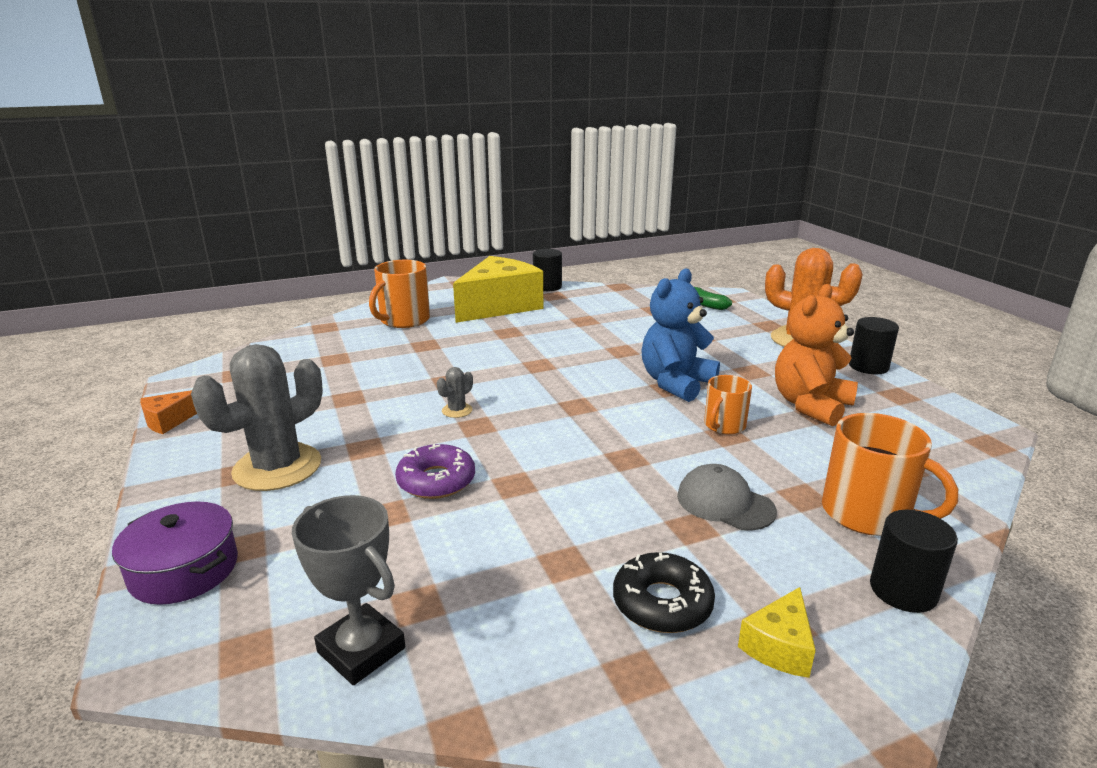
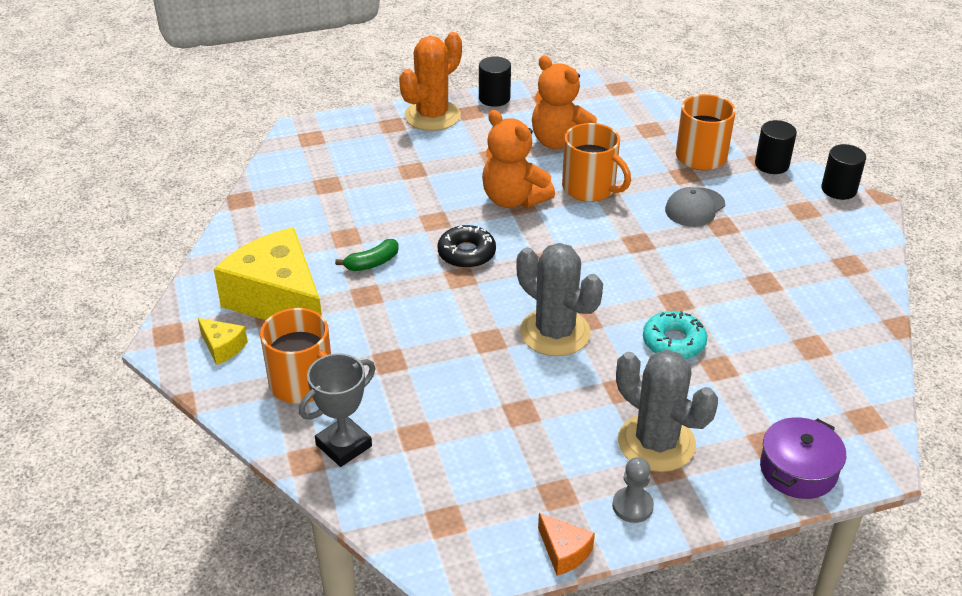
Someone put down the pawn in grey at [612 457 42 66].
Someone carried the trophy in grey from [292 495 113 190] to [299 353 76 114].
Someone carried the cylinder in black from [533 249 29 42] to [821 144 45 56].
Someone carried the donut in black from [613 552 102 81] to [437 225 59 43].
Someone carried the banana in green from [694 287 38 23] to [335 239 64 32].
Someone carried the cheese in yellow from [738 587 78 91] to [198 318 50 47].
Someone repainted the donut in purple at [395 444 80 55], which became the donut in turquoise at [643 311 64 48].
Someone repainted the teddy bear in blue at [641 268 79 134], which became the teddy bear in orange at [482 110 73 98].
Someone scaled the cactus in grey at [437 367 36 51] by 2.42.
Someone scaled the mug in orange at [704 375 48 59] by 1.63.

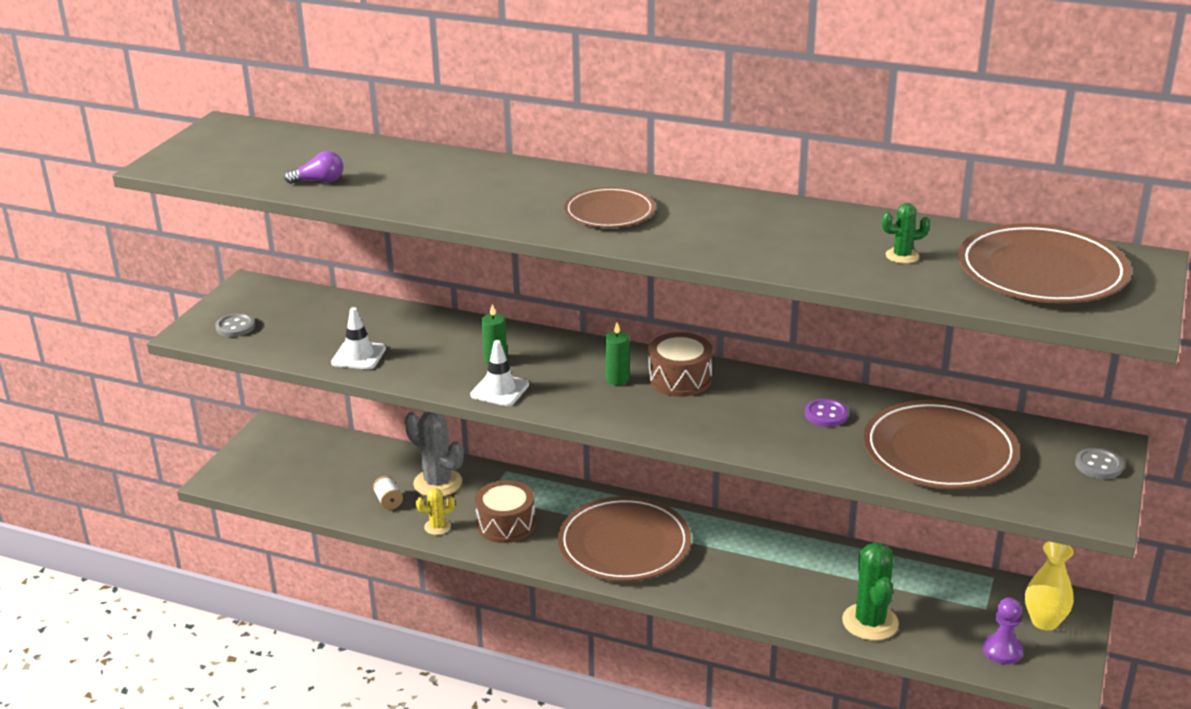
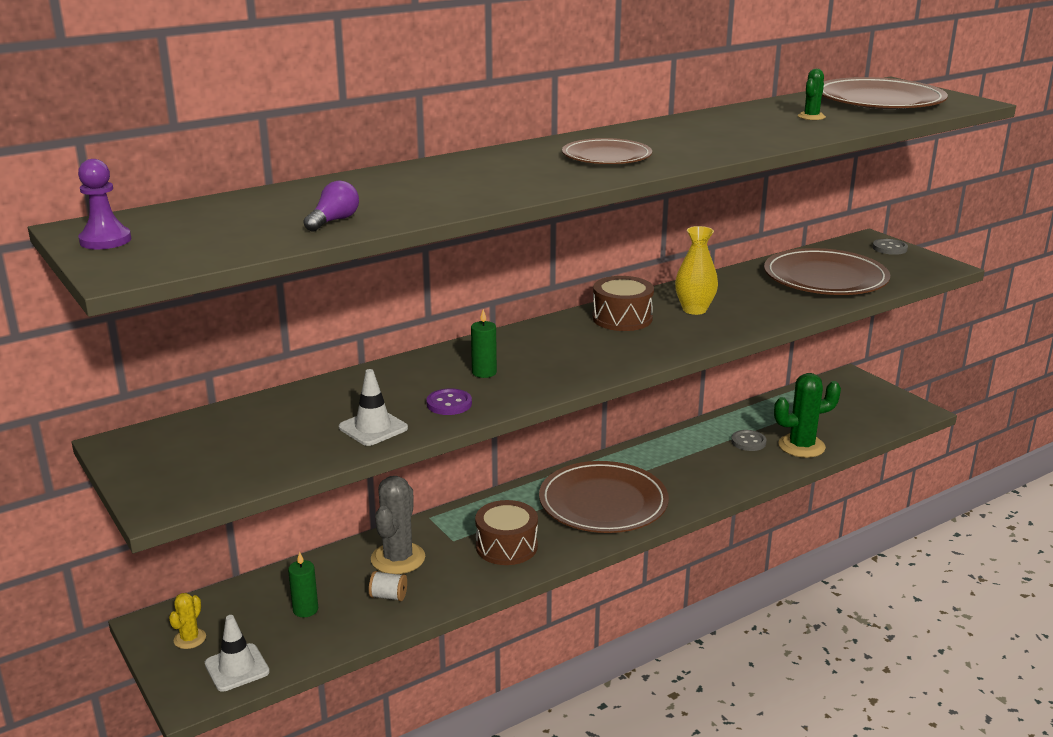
Someone carried the button in grey from [215 313 40 24] to [731 430 35 21].
Someone carried the cactus in yellow from [416 488 39 47] to [169 593 37 56].
Someone carried the traffic cone in white from [470 340 59 66] to [205 615 65 77].
Someone carried the candle in green from [605 322 24 63] to [288 552 30 65].
Someone carried the button in purple from [805 399 43 28] to [426 388 46 27].
Someone carried the pawn in purple from [983 597 40 67] to [78 159 53 90].
Someone carried the vase in yellow from [1025 541 49 90] to [675 226 43 89].
Someone rotated the cactus in grey at [404 412 59 84] by 60 degrees counterclockwise.
Someone rotated the cactus in green at [842 542 57 99] by 45 degrees counterclockwise.

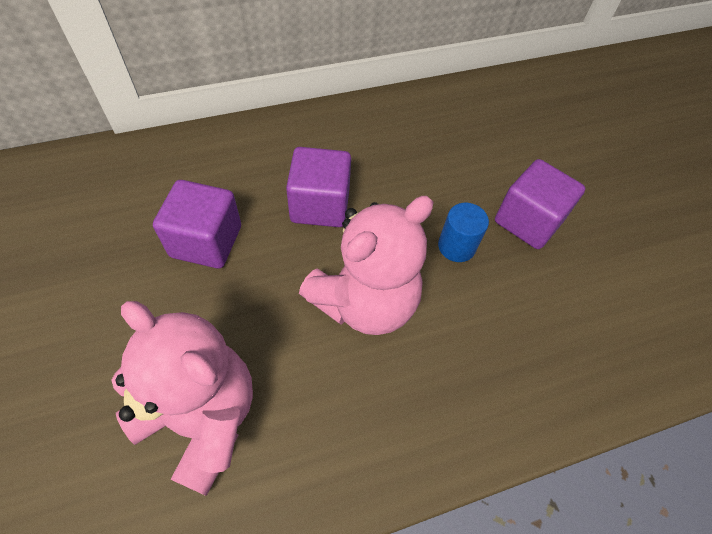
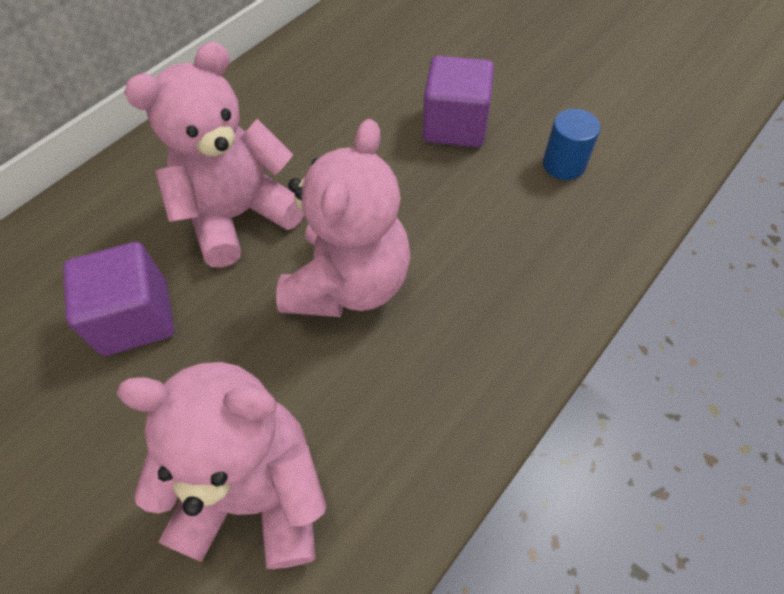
Someone carried the cylinder in blue from [438 203 51 59] to [543 109 58 71].
Someone swapped the cube in purple at [286 147 65 80] for the teddy bear in pink at [124 42 180 226].

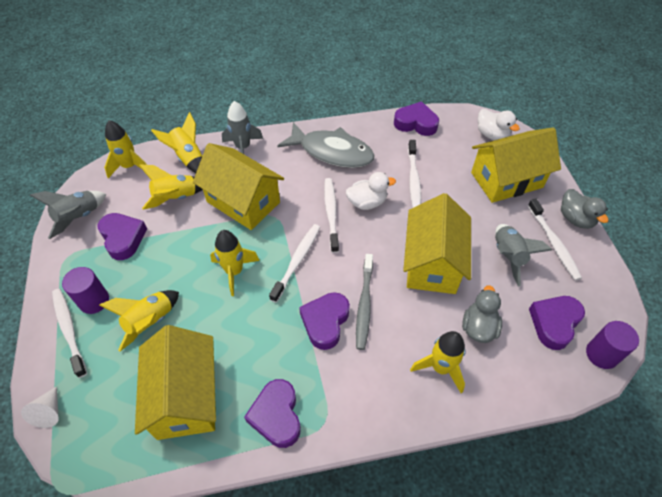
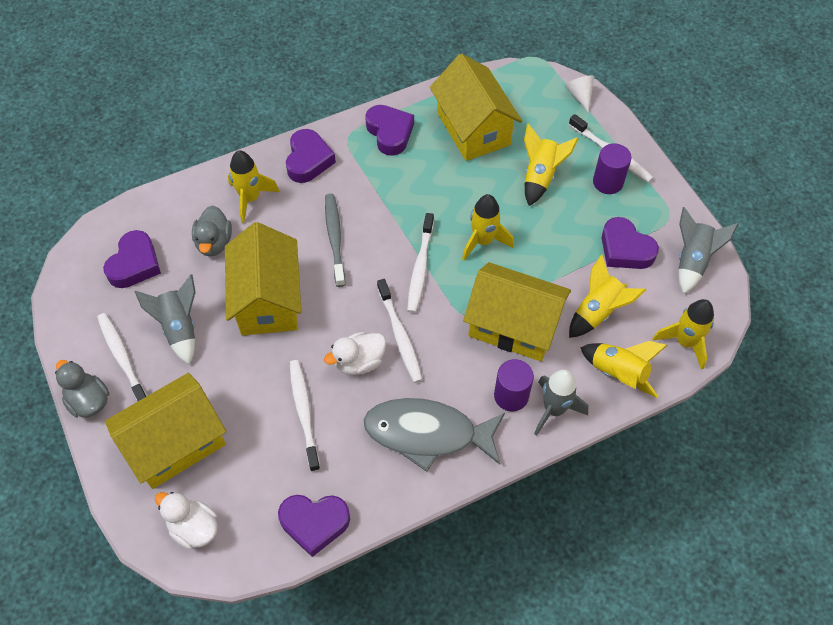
Someone carried the heart in purple from [299 292 51 58] to [286 129 50 54].
Someone carried the cylinder in purple from [586 321 53 48] to [494 359 40 52].

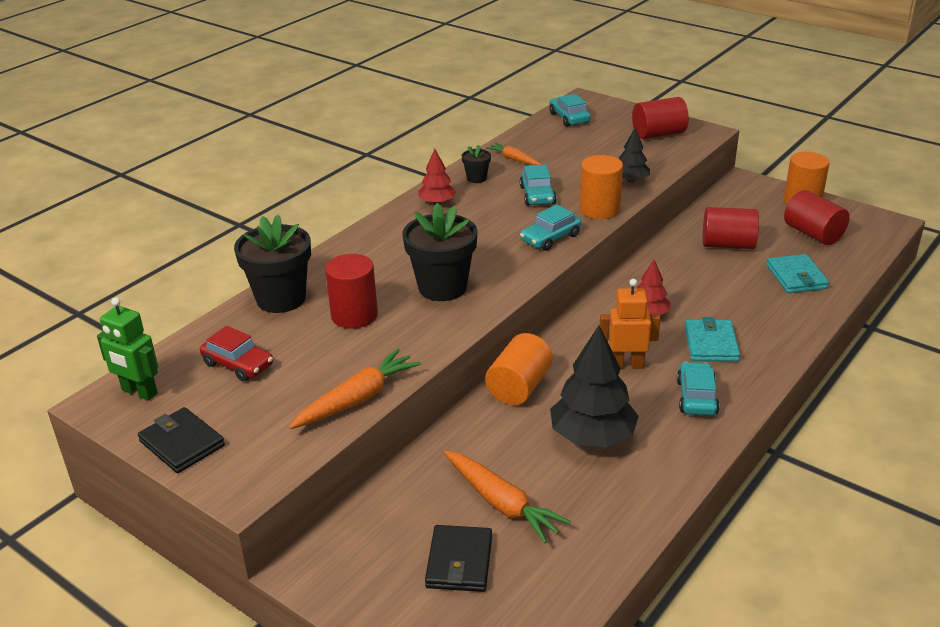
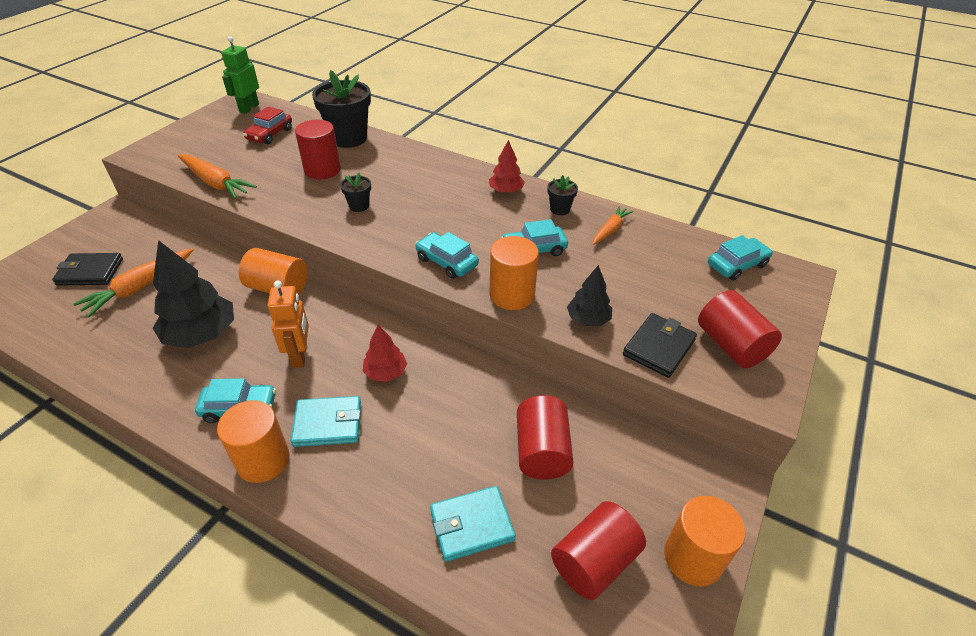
Someone put down the cylinder in orange at [217 400 73 83].
Someone carried the wallet in black from [138 407 87 66] to [623 313 74 65].
Someone scaled the flower pot in black at [402 203 76 98] by 0.47.

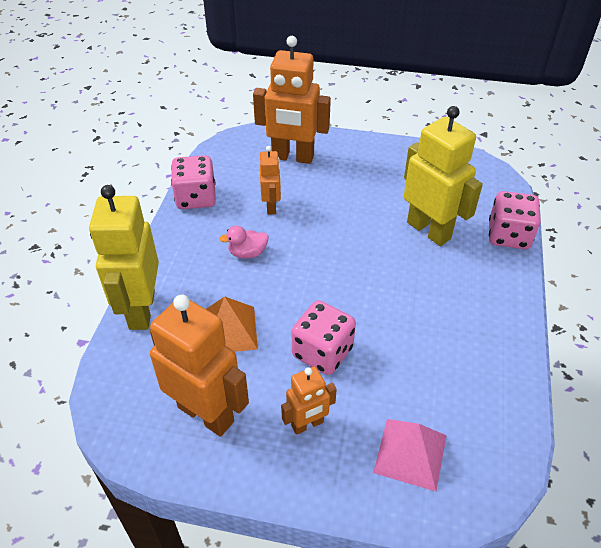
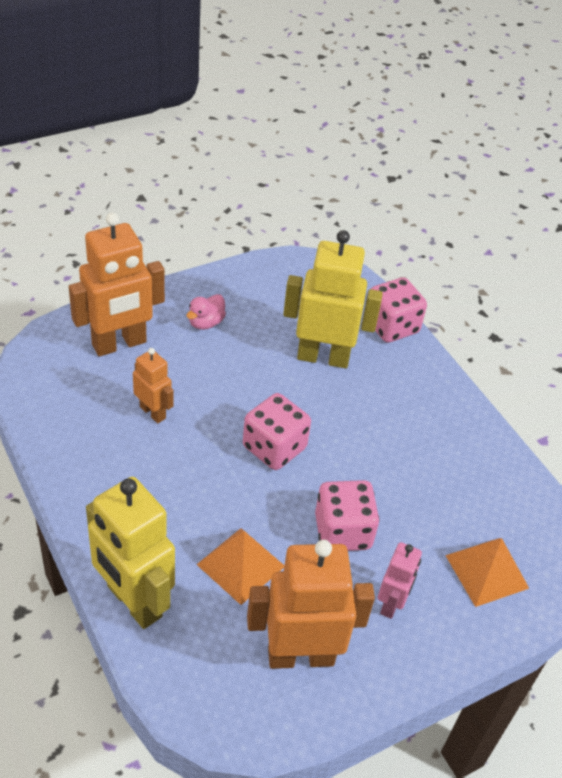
Someone carried the dice in pink from [171 155 45 54] to [243 393 68 77].
Someone carried the duck in pink from [219 226 50 33] to [186 294 40 36].
Someone repainted the robot in orange at [281 367 56 68], which became the robot in pink at [378 542 44 77].
Someone repainted the pyramid in pink at [373 419 74 72], which became the pyramid in orange at [445 538 84 69].

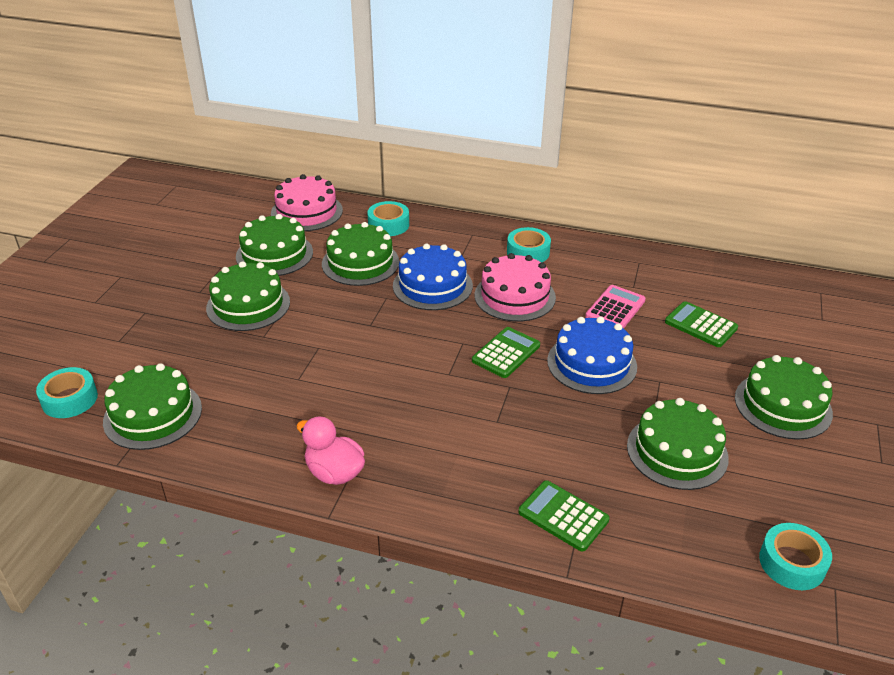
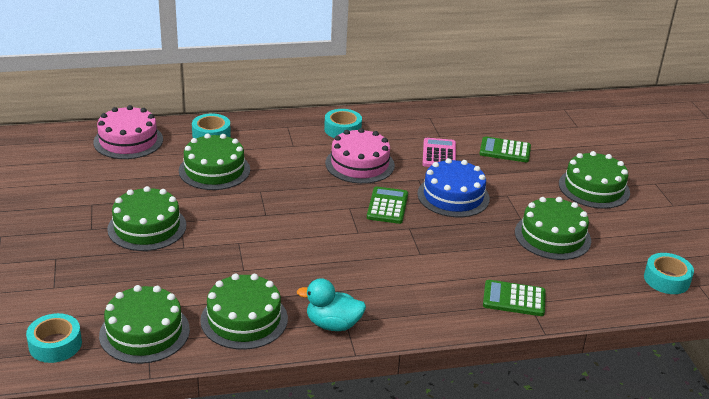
Someone took away the cake in blue at [393 244 80 66].
Someone carried the cake in green from [236 214 77 62] to [200 273 88 77].
Someone repainted the duck in pink at [296 416 69 69], which became the duck in turquoise at [297 278 69 53].

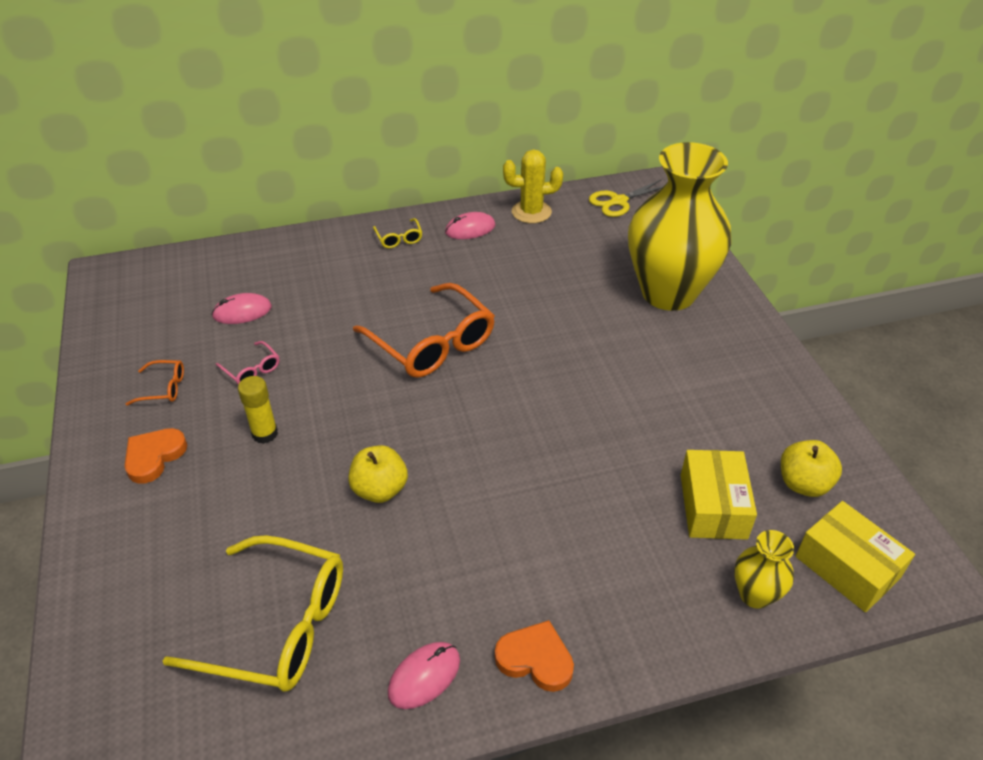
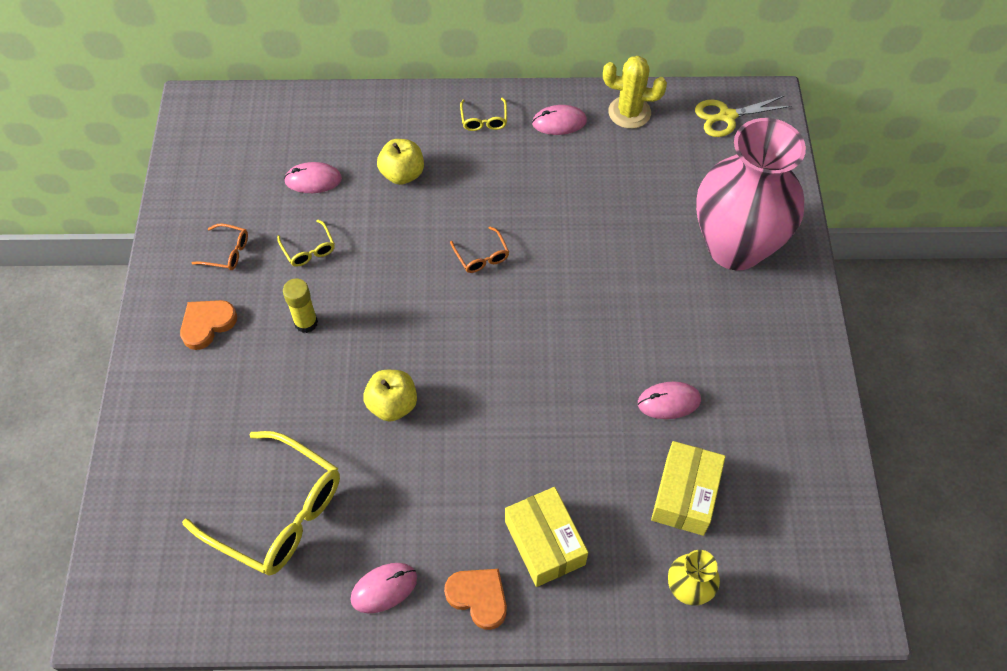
Someone put down the mouse in pink at [638 382 63 37].
Someone carried the apple in yellow from [781 440 61 57] to [377 139 47 46].
Someone carried the box in yellow from [796 501 119 111] to [505 487 83 100].
Someone repainted the glasses in pink at [216 341 64 44], which became the glasses in yellow at [277 220 58 47].
Someone repainted the vase in yellow at [628 142 104 169], which became the vase in pink at [696 118 110 152].
Someone scaled the glasses in orange at [353 283 142 95] by 0.44.

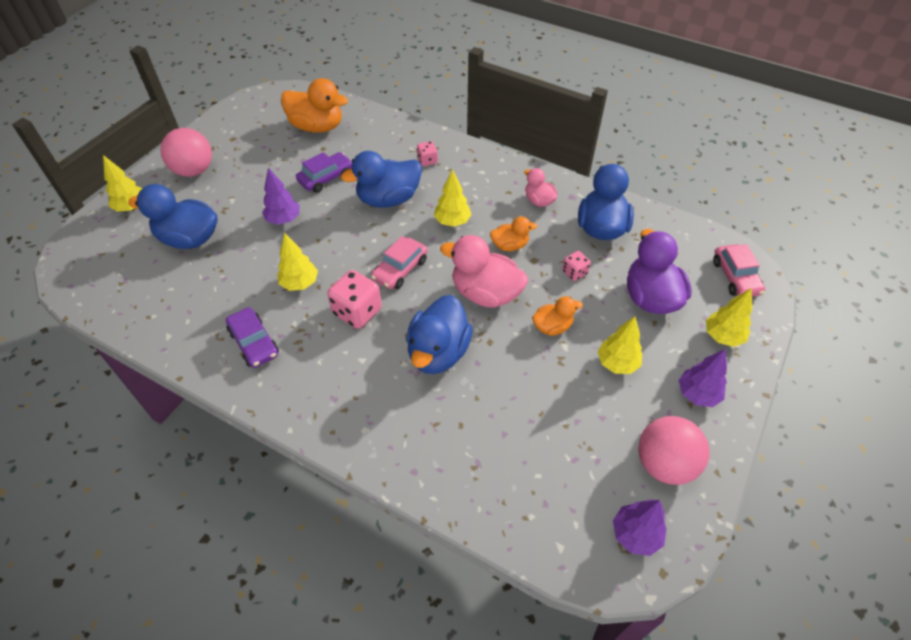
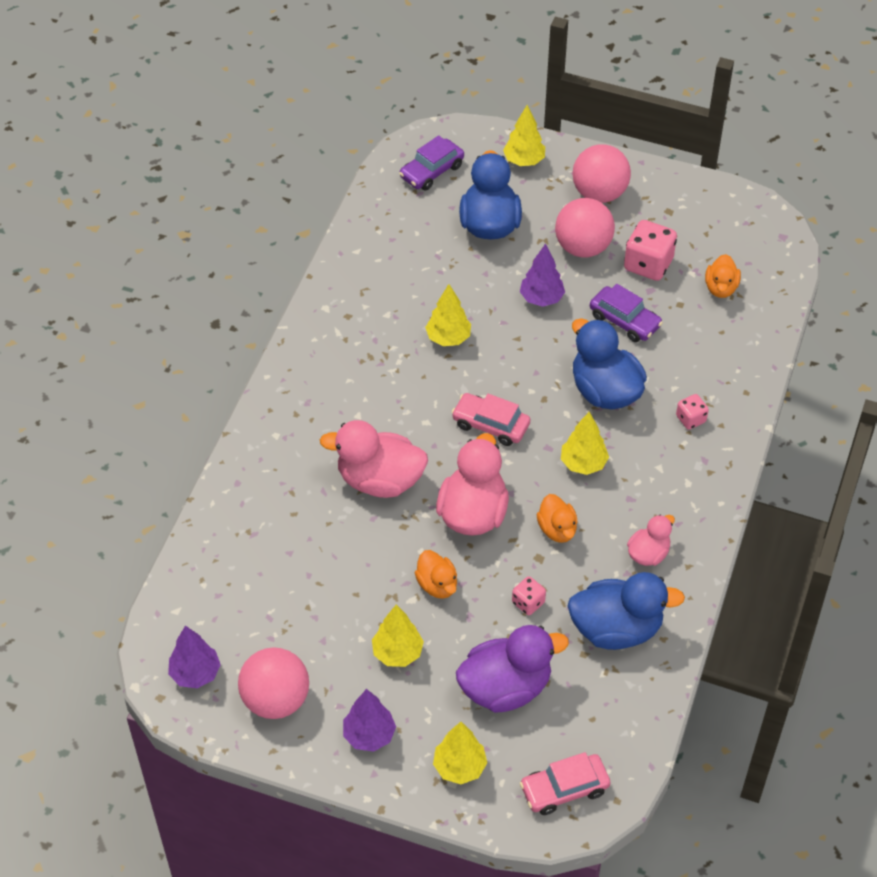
Someone put down the ball in pink at [555 198 60 59].
Someone carried the car in purple from [226 307 53 61] to [399 135 65 56].
Someone carried the dice in pink from [327 270 55 59] to [624 220 53 61].
Someone repainted the duck in blue at [406 295 67 79], which became the duck in pink at [320 420 108 78].
Someone scaled the duck in orange at [281 78 67 55] by 0.55.

